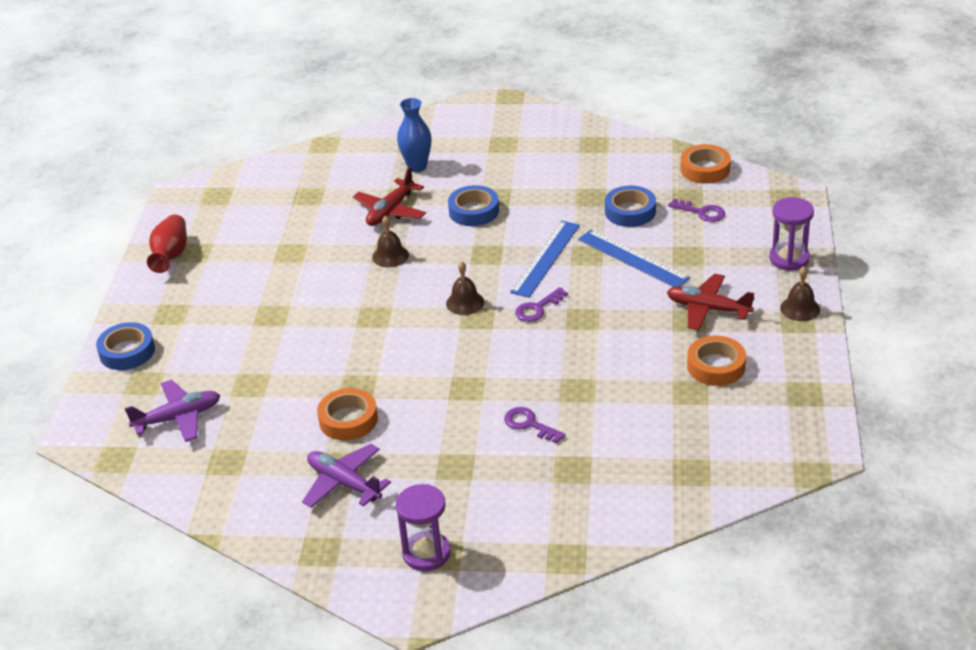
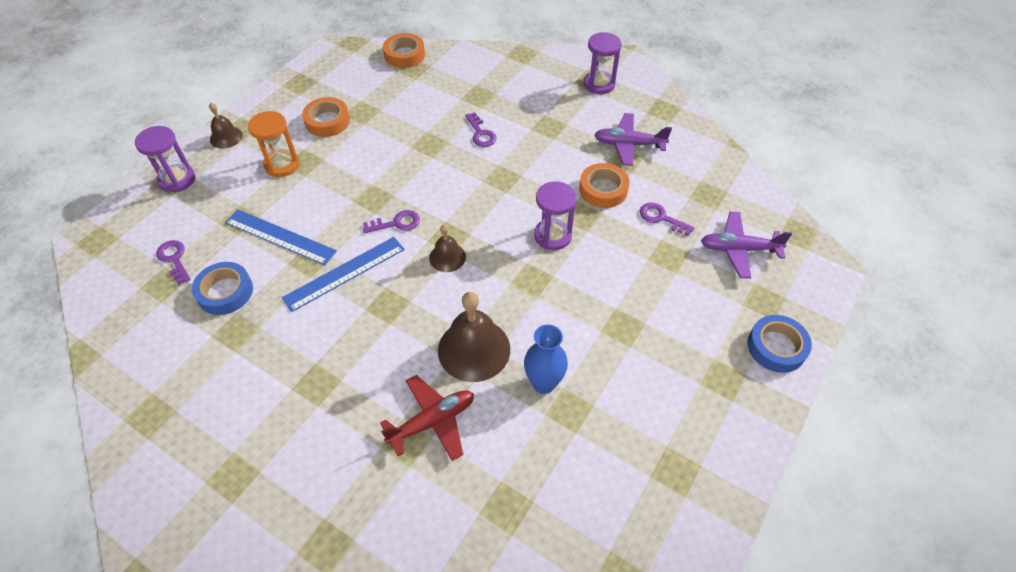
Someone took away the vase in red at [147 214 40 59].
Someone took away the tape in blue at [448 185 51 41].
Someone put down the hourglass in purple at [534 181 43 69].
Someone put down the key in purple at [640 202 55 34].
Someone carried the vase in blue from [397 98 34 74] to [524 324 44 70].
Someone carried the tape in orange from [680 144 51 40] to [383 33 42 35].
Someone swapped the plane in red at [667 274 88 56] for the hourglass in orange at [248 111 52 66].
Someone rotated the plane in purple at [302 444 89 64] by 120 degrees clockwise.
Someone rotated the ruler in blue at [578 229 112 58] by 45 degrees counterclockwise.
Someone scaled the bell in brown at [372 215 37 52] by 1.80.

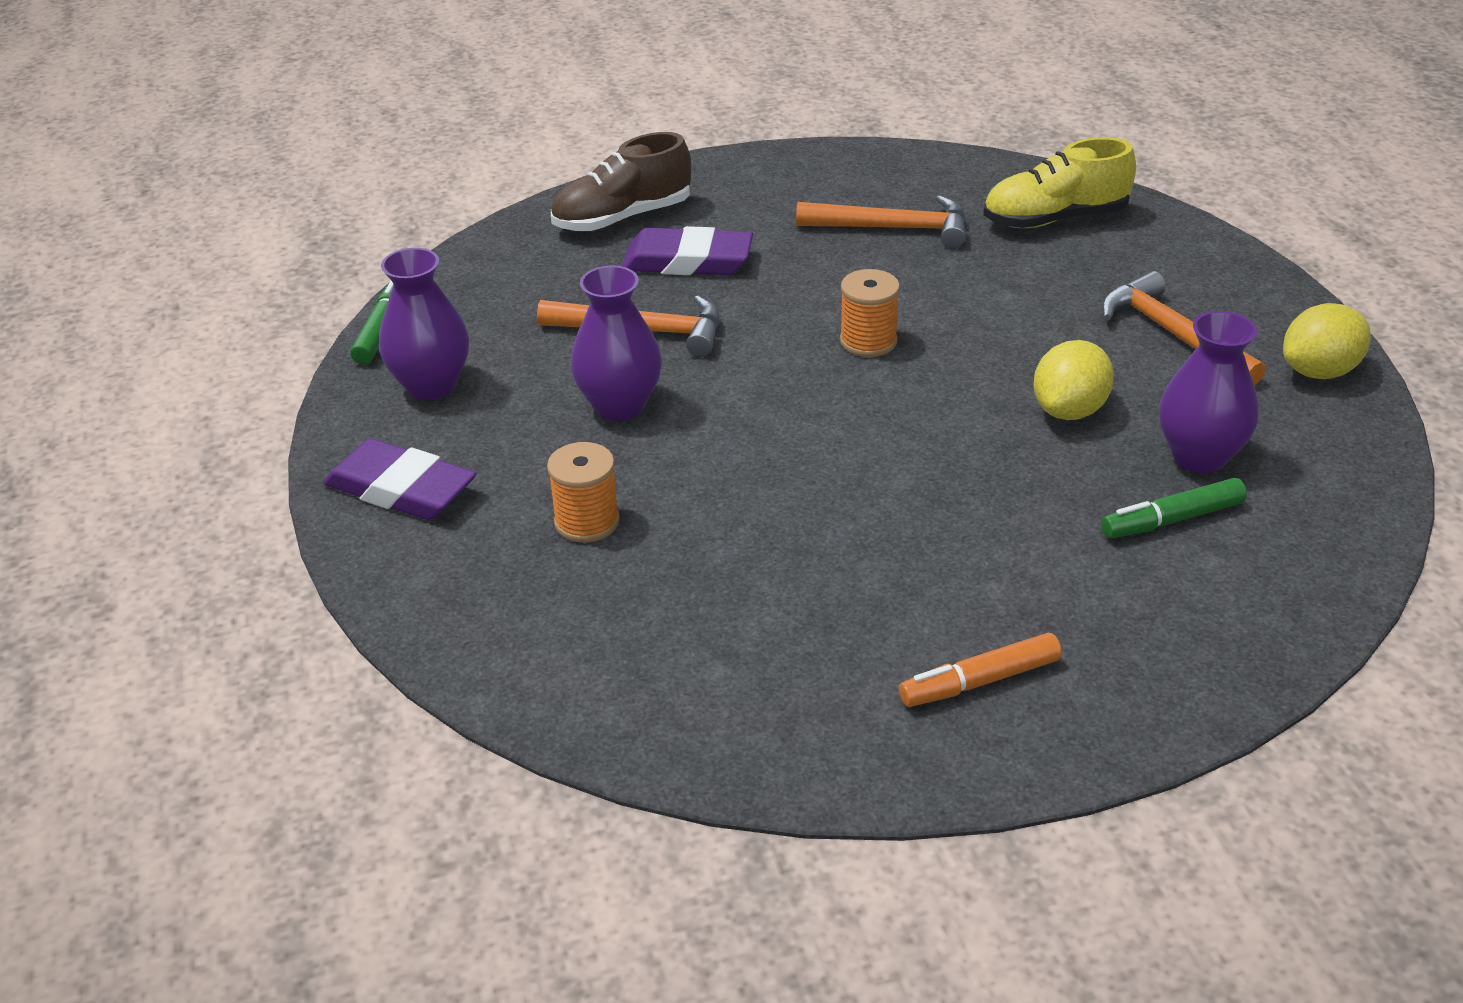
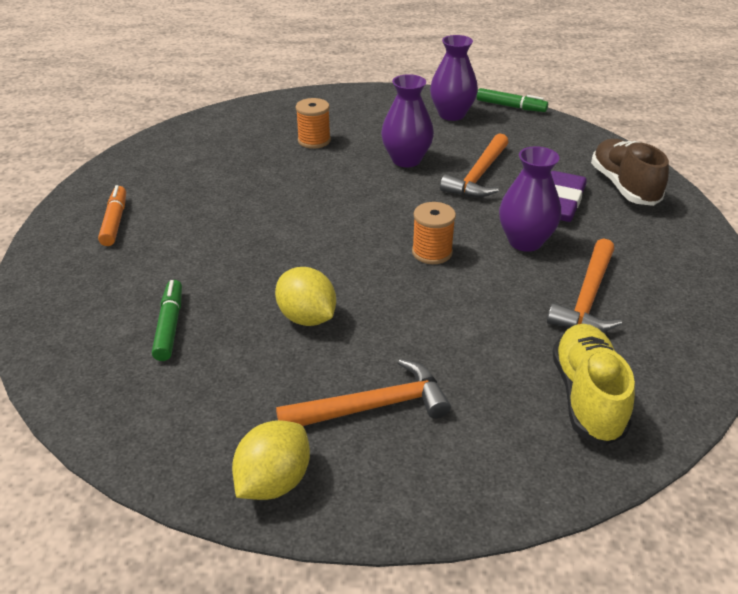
Someone took away the eraser in purple at [323 438 153 82].
Someone carried the vase in purple from [1159 311 100 162] to [499 146 62 106].
Someone rotated the lemon in yellow at [1283 303 88 76] by 45 degrees clockwise.

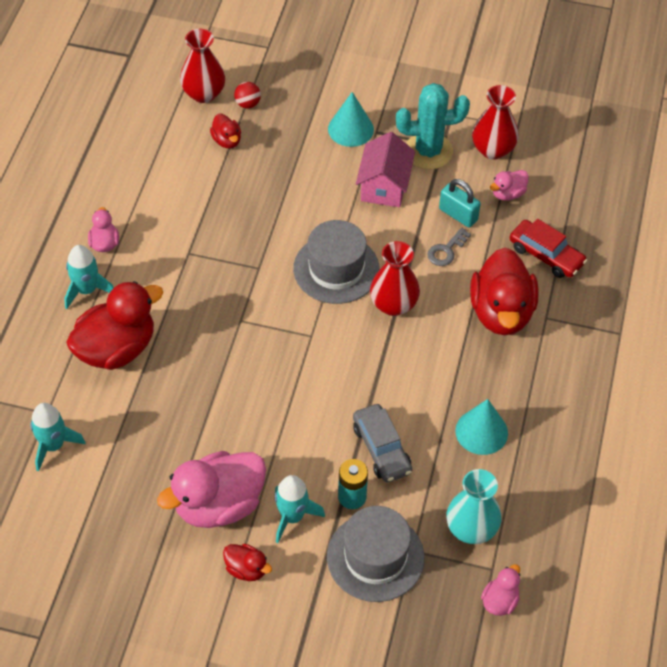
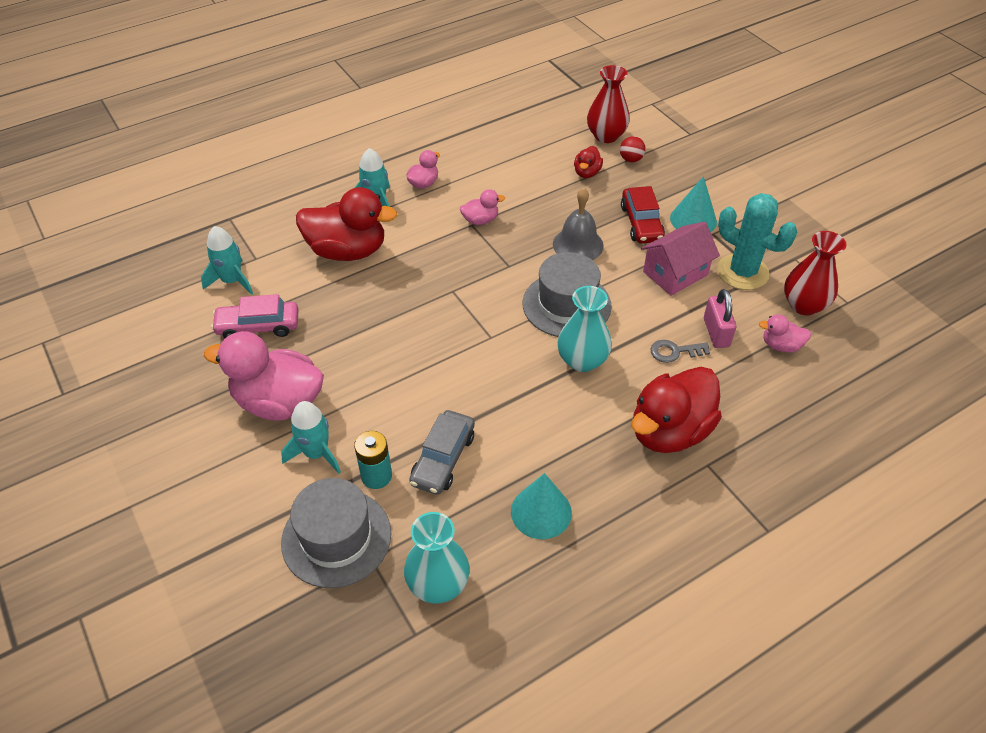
Someone took away the duck in red at [223 544 49 37].
Someone put down the car in pink at [211 294 88 44].
Someone put down the bell in grey at [553 188 51 72].
Someone carried the duck in pink from [481 564 39 52] to [460 189 45 36].
Someone carried the car in red from [510 219 77 59] to [621 186 44 57].
Someone repainted the vase in red at [370 241 50 75], which became the vase in turquoise at [558 286 54 86].
Someone repainted the padlock in turquoise at [439 179 42 49], which became the padlock in pink at [704 289 32 59].

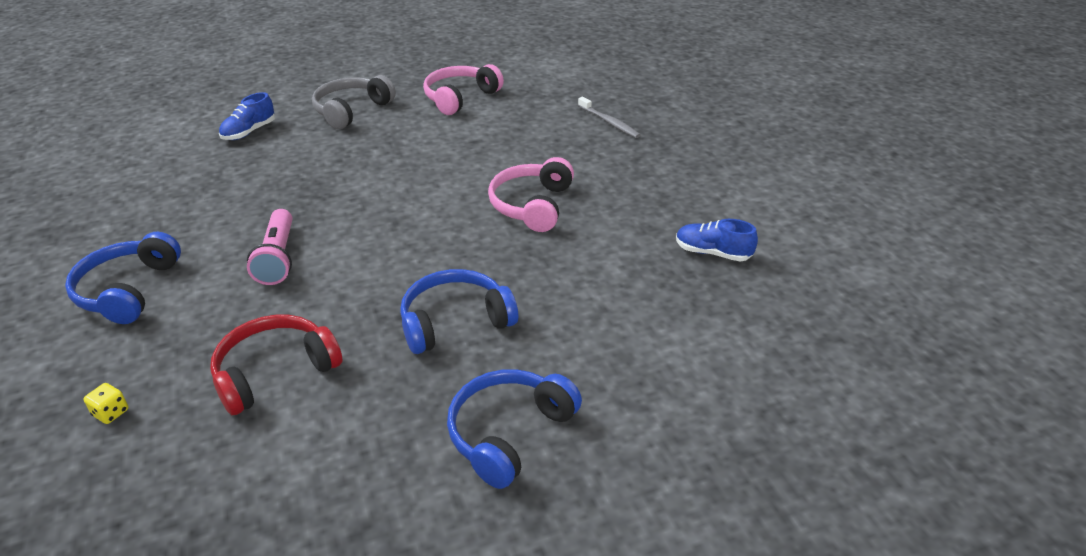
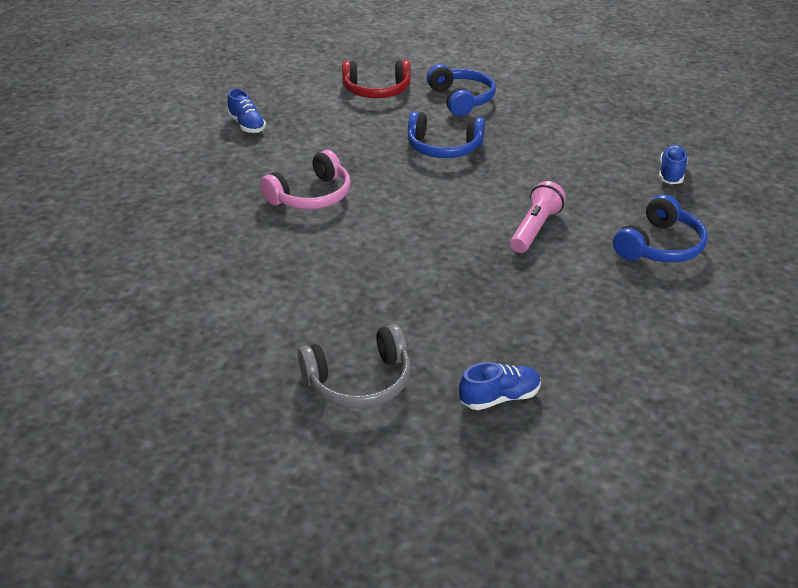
Someone took away the headphones in pink at [423 64 81 51].
Someone took away the toothbrush in grey at [578 97 62 41].
Someone carried the headphones in red from [210 315 133 100] to [342 60 69 38].
Someone swapped the dice in yellow at [84 383 44 41] for the shoe in blue at [659 145 29 39].
Someone rotated the headphones in blue at [447 369 135 120] by 90 degrees counterclockwise.

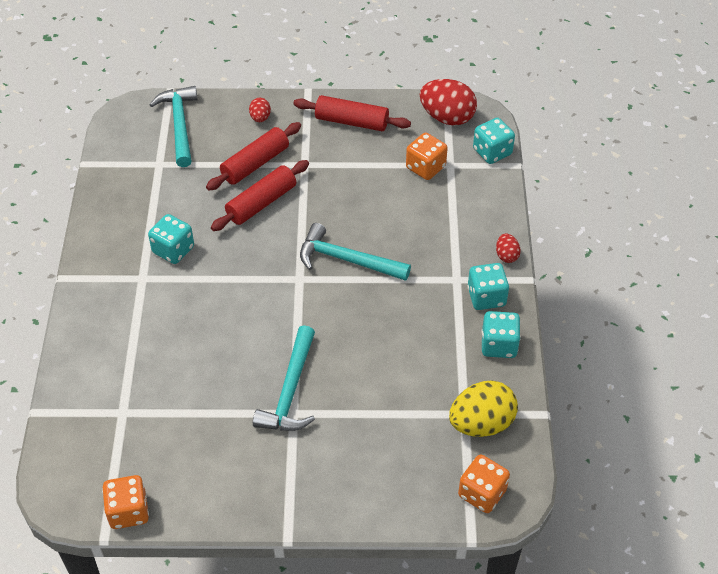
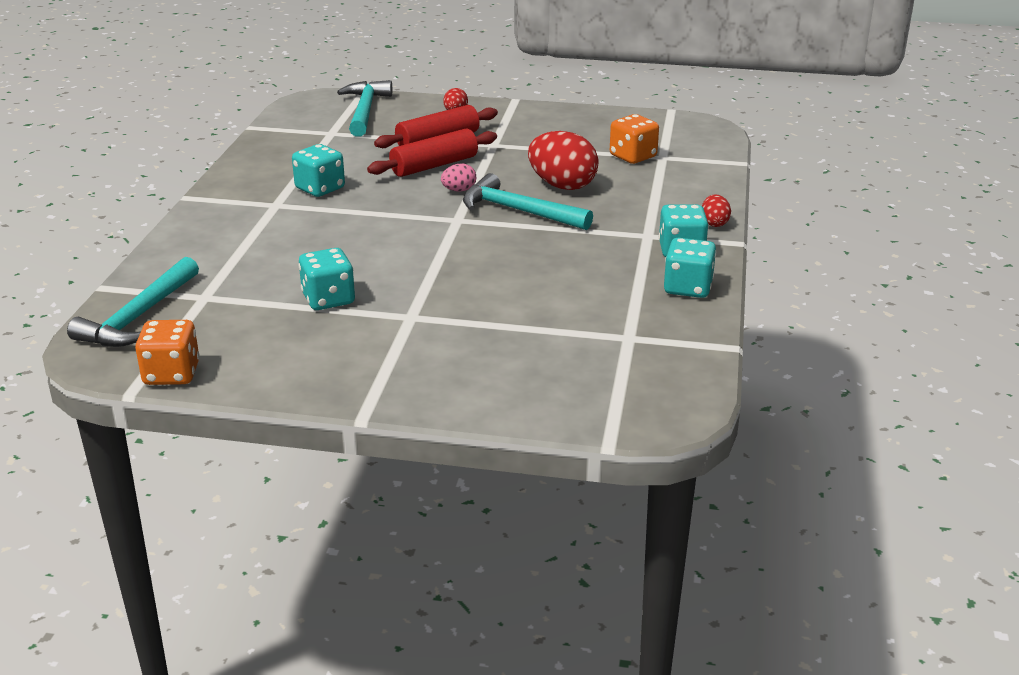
Someone took away the rolling pin in red at [293 95 118 36].
Someone took away the egg in yellow at [449 380 69 57].
Someone took away the dice in orange at [458 455 52 58].
Someone put down the egg in pink at [441 163 35 29].
Someone carried the hammer in turquoise from [253 325 62 106] to [67 257 132 90].
Someone carried the egg in red from [420 79 57 47] to [528 131 71 59].
Someone carried the dice in turquoise from [473 118 42 46] to [299 248 56 62].

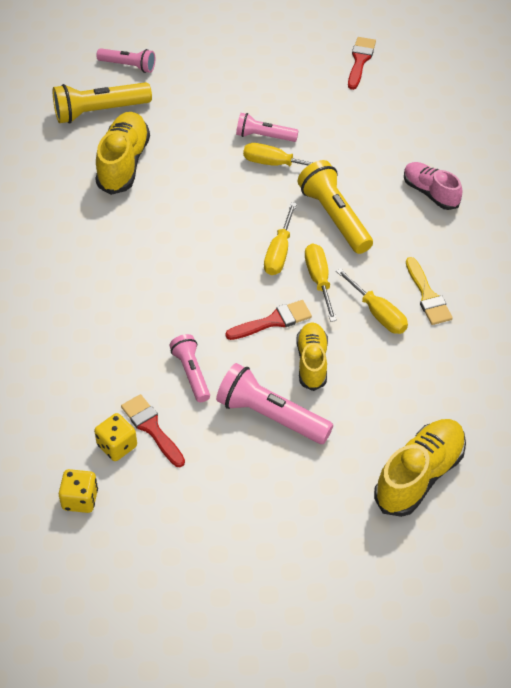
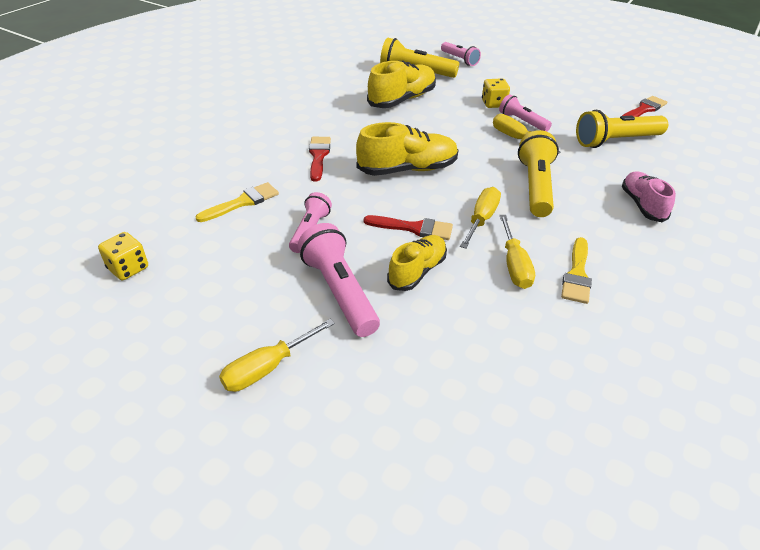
Someone put down the brush in yellow at [196 182 83 40].
Someone put down the flashlight in yellow at [576 110 92 38].
Someone carried the dice in yellow from [94 413 43 48] to [482 78 28 30].
Someone carried the brush in red from [121 394 64 73] to [309 137 22 45].
Someone carried the screwdriver in yellow from [264 202 33 73] to [219 319 116 73].
Someone carried the shoe in yellow from [374 419 92 98] to [356 122 102 54].

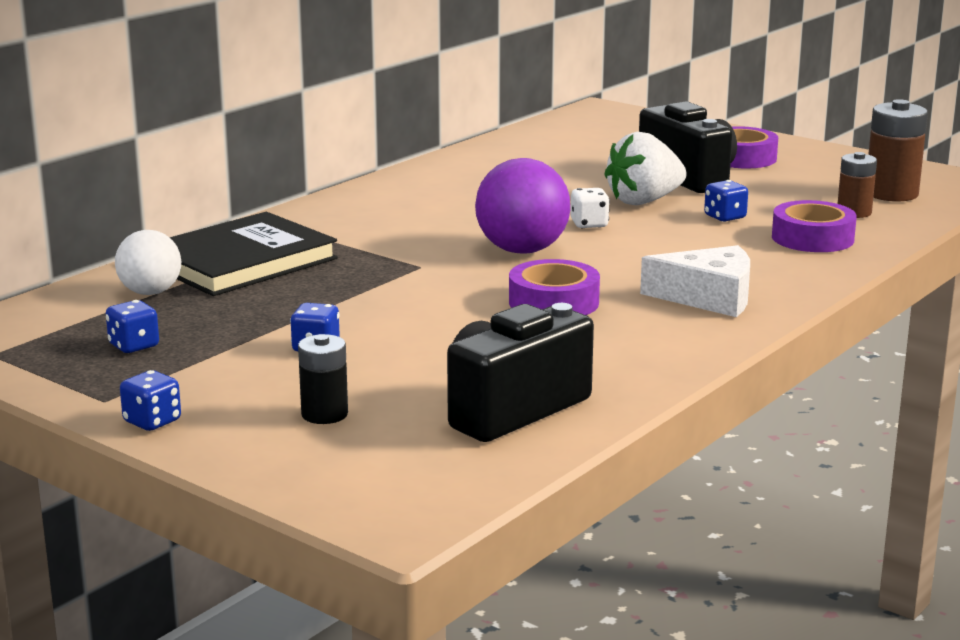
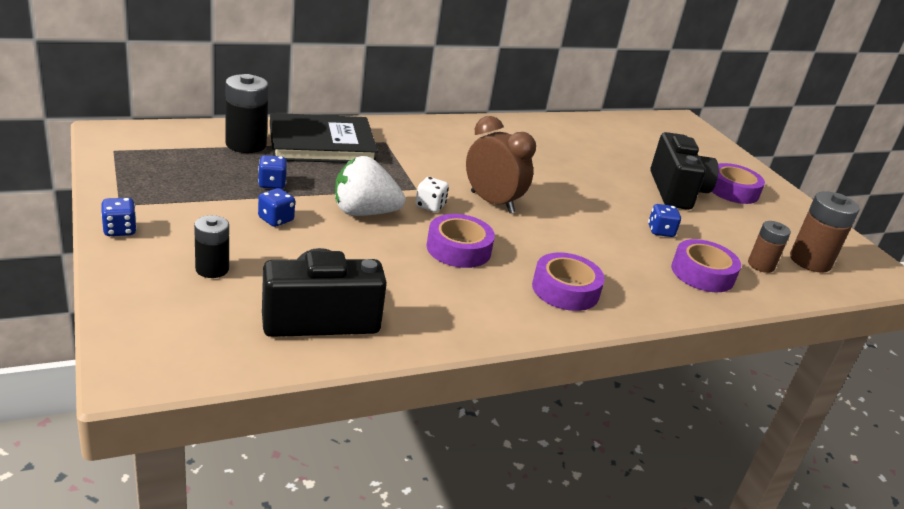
Someone carried the dice in blue from [106 300 53 53] to [258 155 29 34].
Someone carried the dice in white from [571 188 39 40] to [416 177 33 35].
Someone carried the strawberry in white from [604 132 83 73] to [335 156 70 60].
Someone swapped the ball in white at [115 230 66 65] for the battery in black at [225 74 43 79].
Someone swapped the ball in purple at [475 158 95 95] for the clock in brown at [466 116 70 97].
Someone swapped the cheese in white at [640 245 110 72] for the tape in purple at [532 252 73 59].

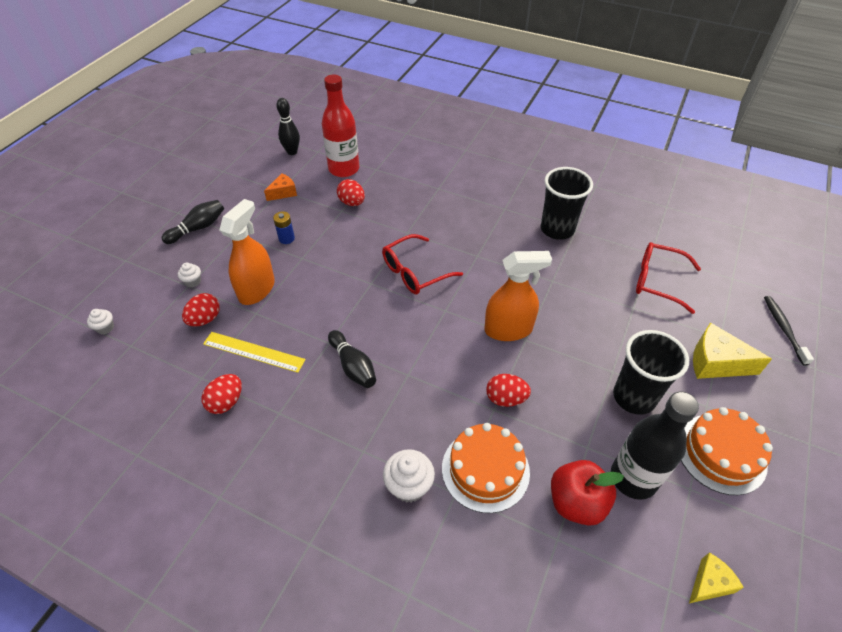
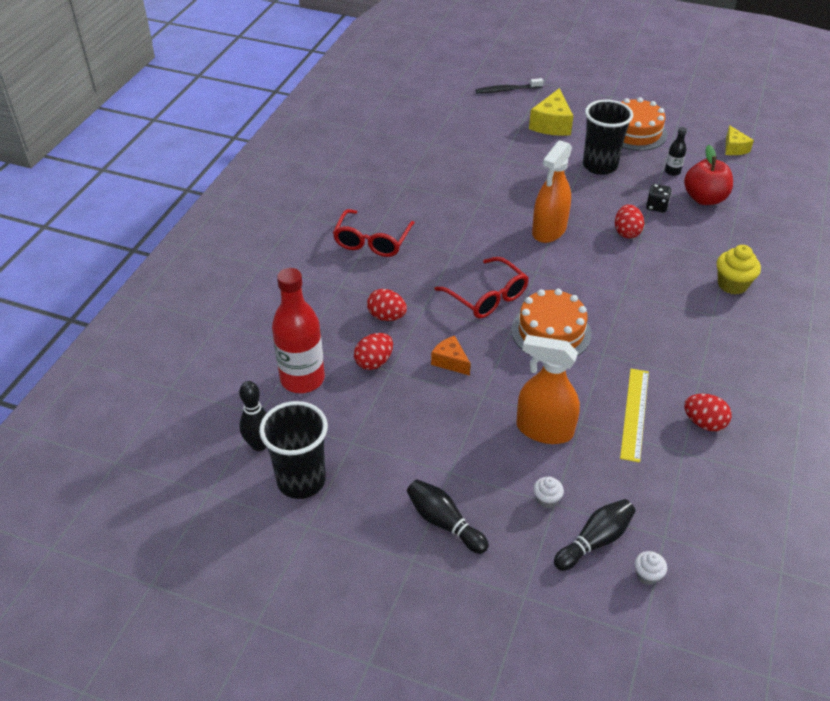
Someone took away the battery in blue at [273 211 22 33].
Someone put down the dice in black at [646 184 26 29].
Someone carried the egg in red from [182 293 38 34] to [367 289 40 32].
Someone carried the cheese in orange from [264 173 33 28] to [431 336 40 40].
Someone carried the bowling pin in black from [328 330 48 58] to [554 499 81 72].
Someone carried the cake in orange from [442 423 88 90] to [511 289 80 68].
Someone carried the cup in black from [541 167 52 73] to [259 401 69 98].
Someone carried the glasses in red from [636 242 65 72] to [333 209 82 48].
Someone repainted the cupcake in white at [383 449 52 54], which became the cupcake in yellow at [717 245 44 49].
Someone rotated the spray bottle in orange at [485 251 67 90] by 135 degrees counterclockwise.
Someone rotated the cheese in yellow at [689 552 55 51] by 150 degrees counterclockwise.
Someone scaled the bottle in black at [611 392 88 108] by 0.45.

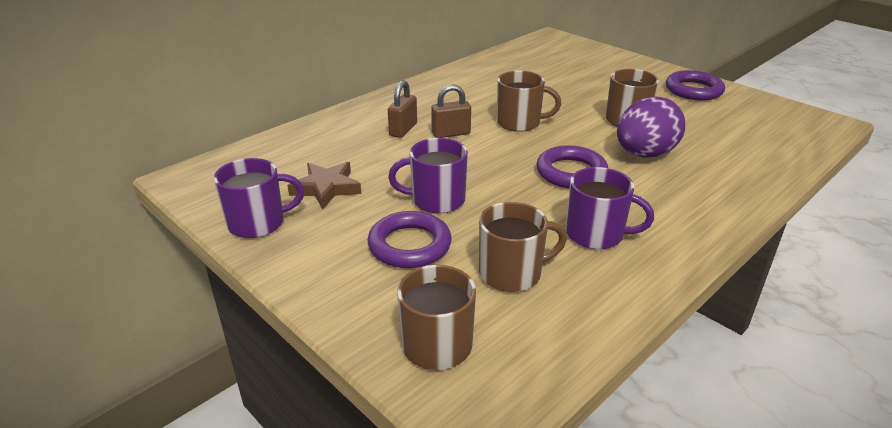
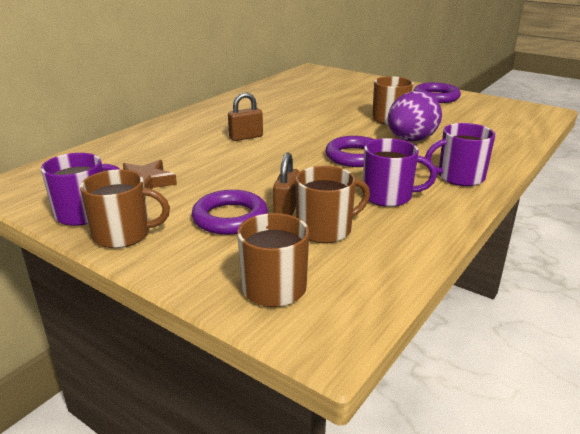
Someone carried the padlock in brown from [388 80 29 58] to [273 153 26 63].
Someone carried the mug in purple from [388 138 80 76] to [425 123 70 63].
Someone carried the mug in brown from [497 71 64 61] to [80 169 90 79].

